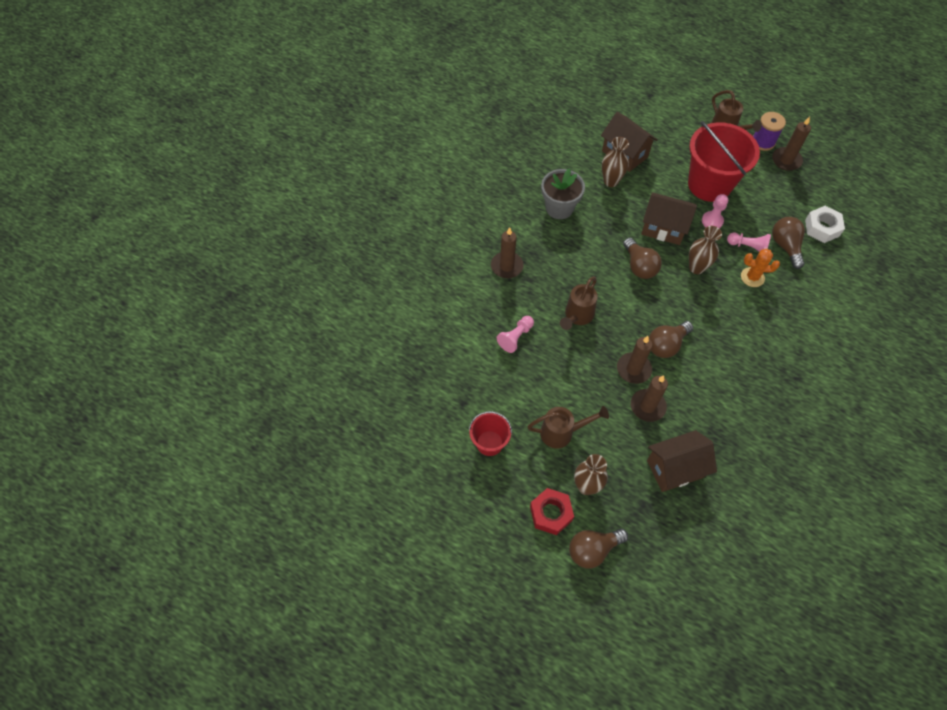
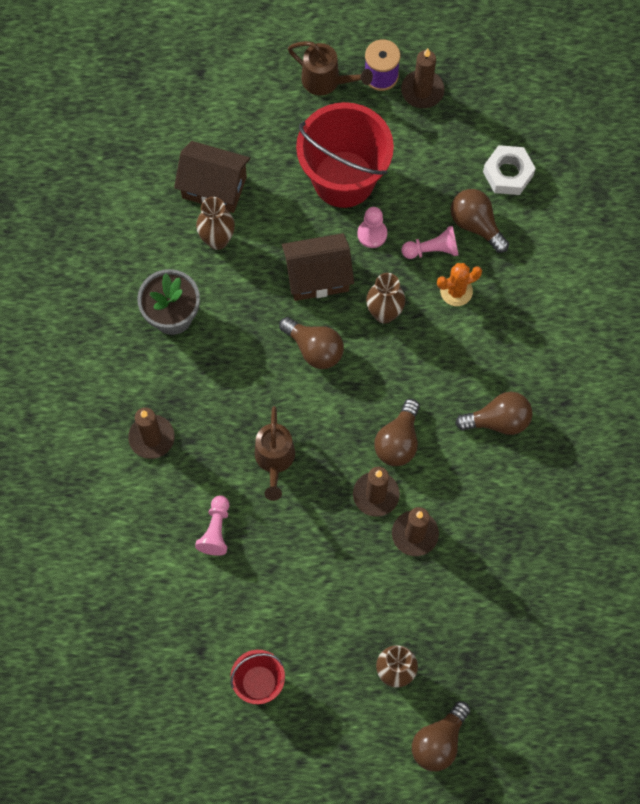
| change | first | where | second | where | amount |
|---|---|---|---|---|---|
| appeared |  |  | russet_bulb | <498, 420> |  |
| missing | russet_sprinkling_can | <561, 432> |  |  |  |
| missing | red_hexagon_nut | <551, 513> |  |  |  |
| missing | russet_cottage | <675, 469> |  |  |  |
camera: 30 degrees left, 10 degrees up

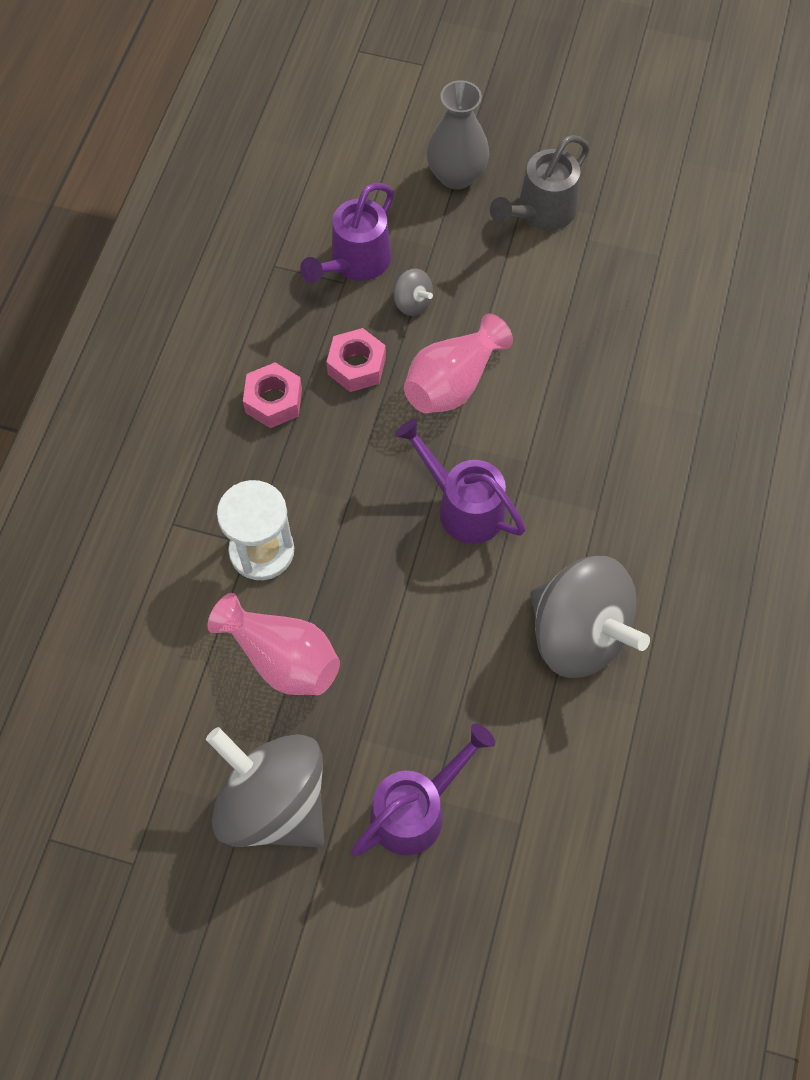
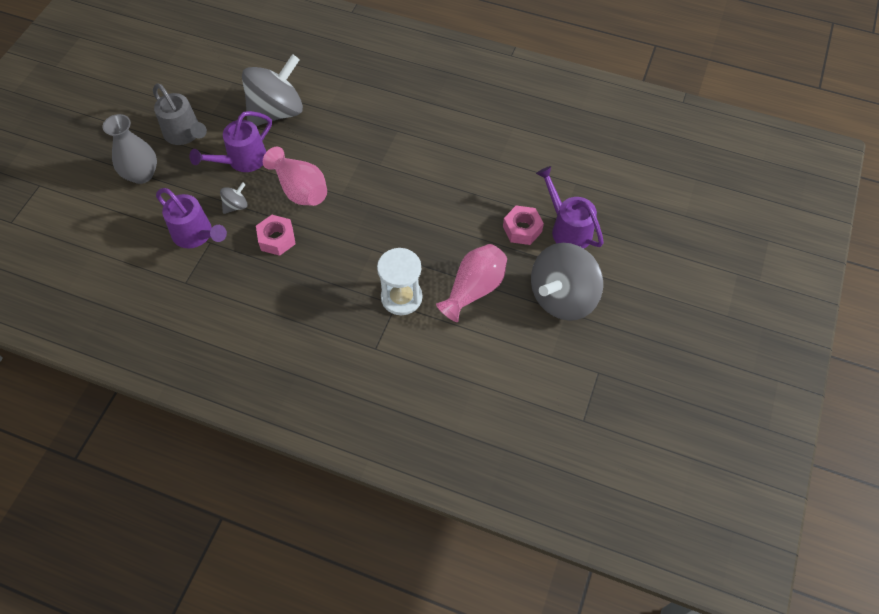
| change | first | where | second | where | amount |
|---|---|---|---|---|---|
| relocated | royal_purple_sprinkling_can | <463, 506> |  | <242, 160> |  |
| relocated | gray_toy_top | <578, 634> |  | <276, 112> |  |
| relocated | rosy_hexagon_nut | <273, 401> |  | <522, 229> |  |
camera: 85 degrees left, 5 degrees down

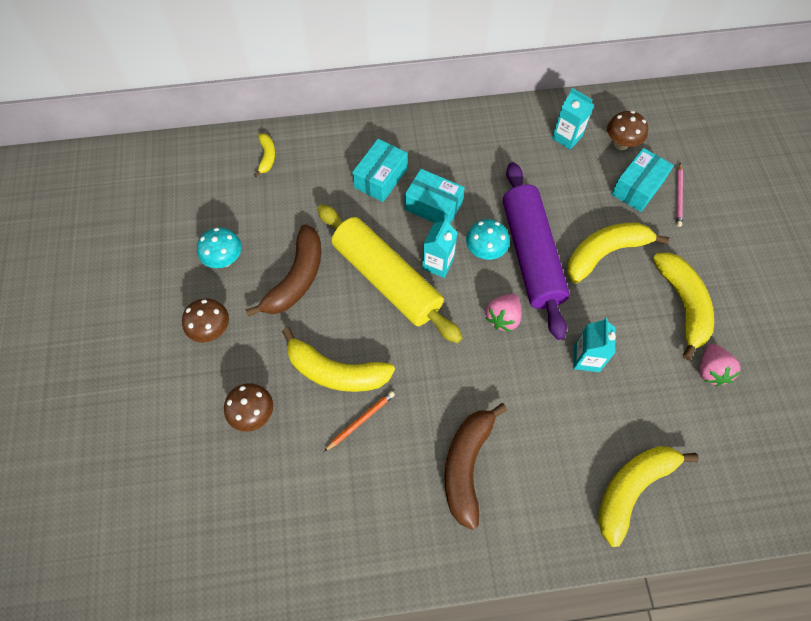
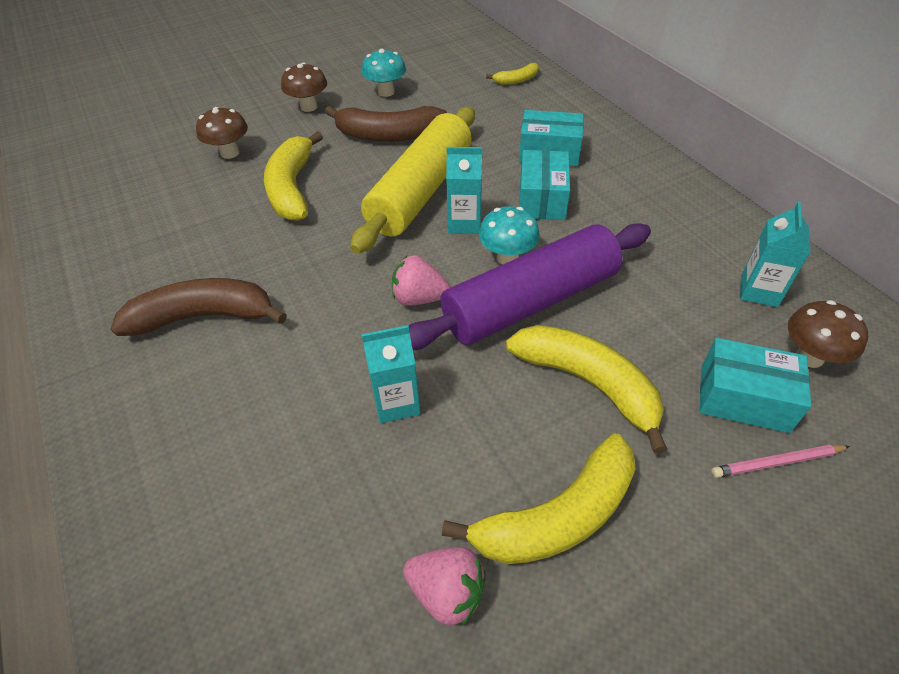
| change | first | where | second | where | amount |
|---|---|---|---|---|---|
| spun | rosy_toy_strawberry | <710, 370> |  | <447, 592> | 135 degrees counterclockwise |
| missing | orange_lead_pencil | <361, 421> |  |  |  |
| missing | yellow_banana_fruit | <632, 489> |  |  |  |
camera: 70 degrees right, 15 degrees down

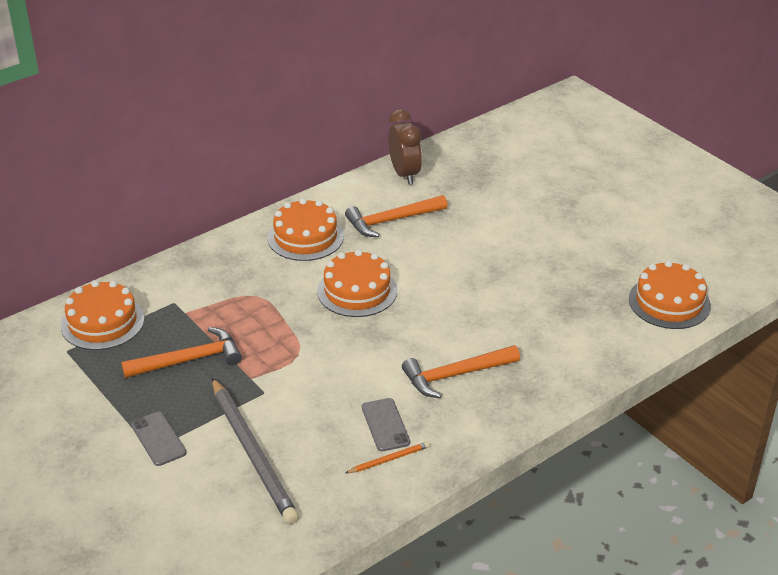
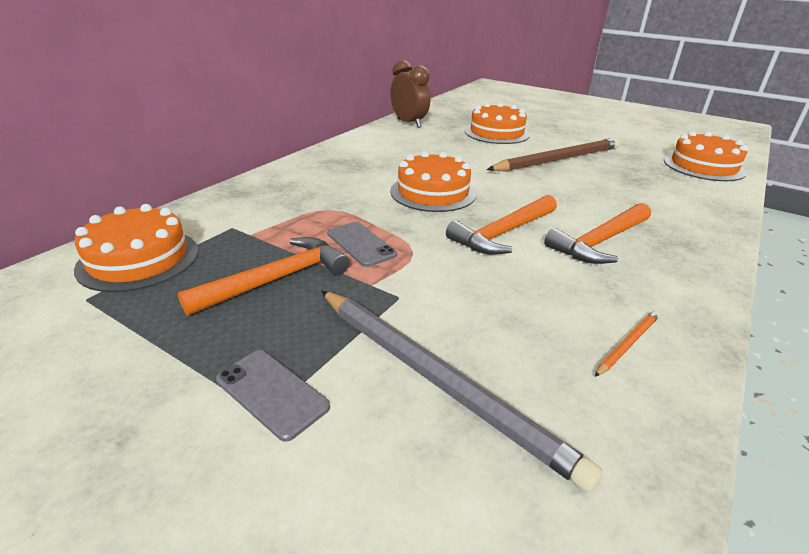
| change | first | where | second | where | amount |
|---|---|---|---|---|---|
| relocated | gray_smartphone | <385, 425> |  | <361, 244> |  |
| relocated | orange_carpenter's_hammer | <391, 220> |  | <502, 233> |  |
| relocated | orange_layer_cake | <305, 237> |  | <496, 133> |  |
| appeared |  |  | russet_lead_pencil | <558, 159> |  |
camera: 20 degrees left, 5 degrees down

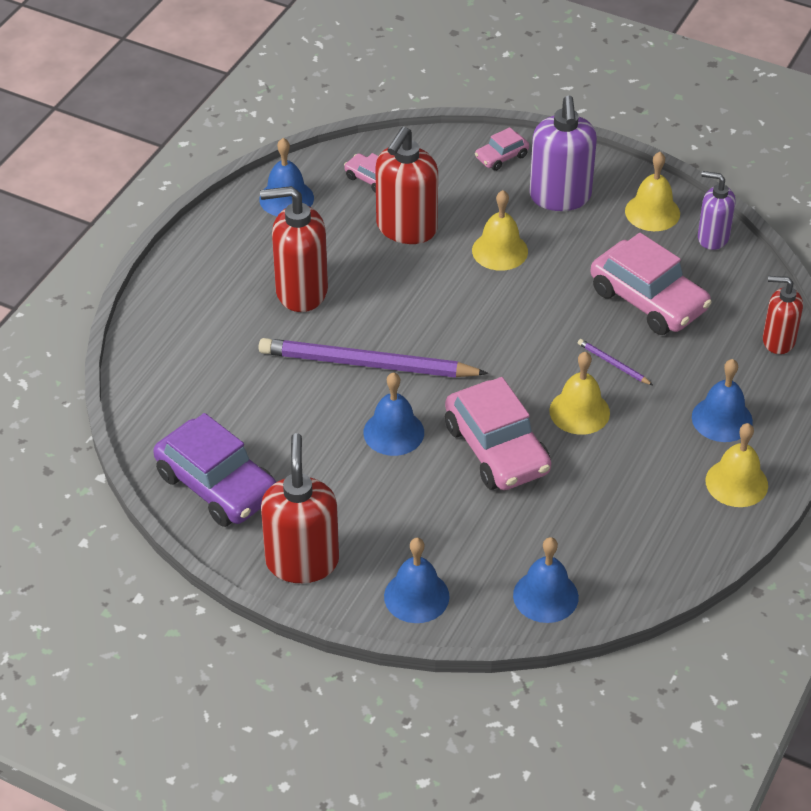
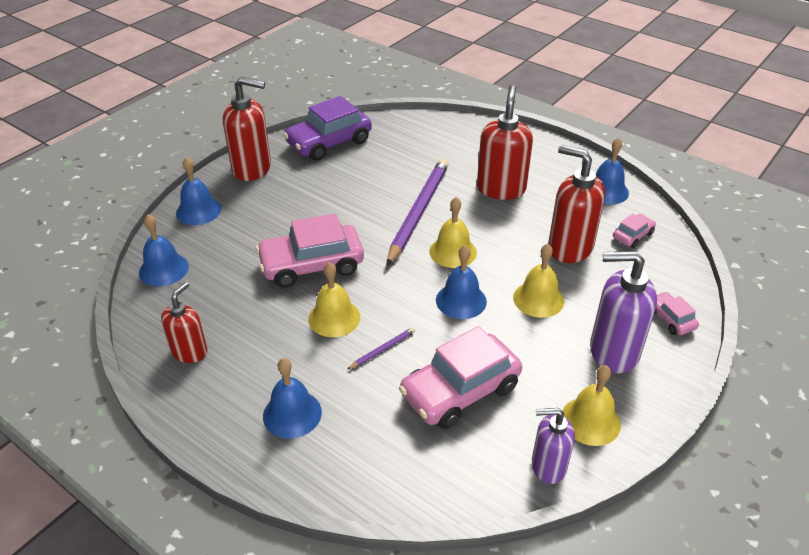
| change | first | where | second | where | amount |
|---|---|---|---|---|---|
| relocated | red_soap_dispenser | <778, 341> |  | <190, 351> |  |
| relocated | yellow_school_bell | <736, 483> |  | <453, 252> |  |
| relocated | royal_blue_school_bell | <393, 432> |  | <461, 300> |  |
| spun | royal_purple_soap_dispenser | <712, 238> |  | <548, 466> | 120 degrees counterclockwise |
camera: 100 degrees right, 5 degrees down

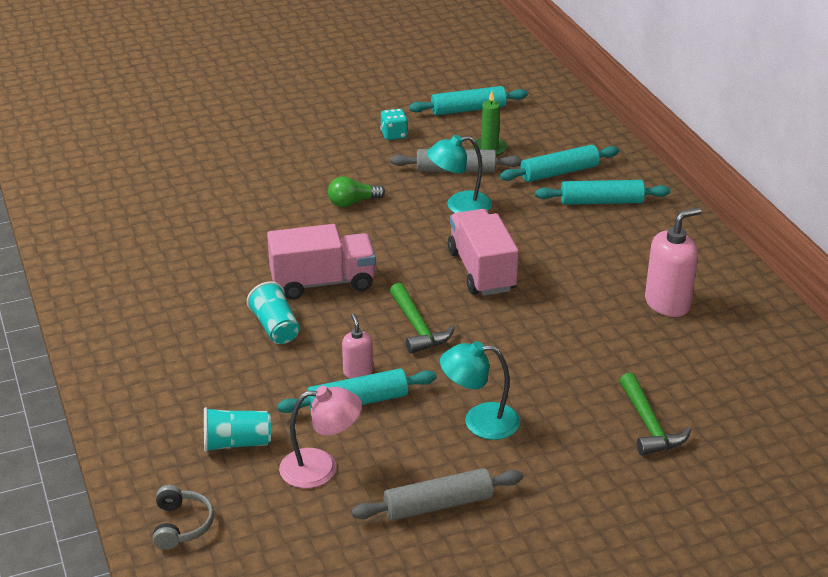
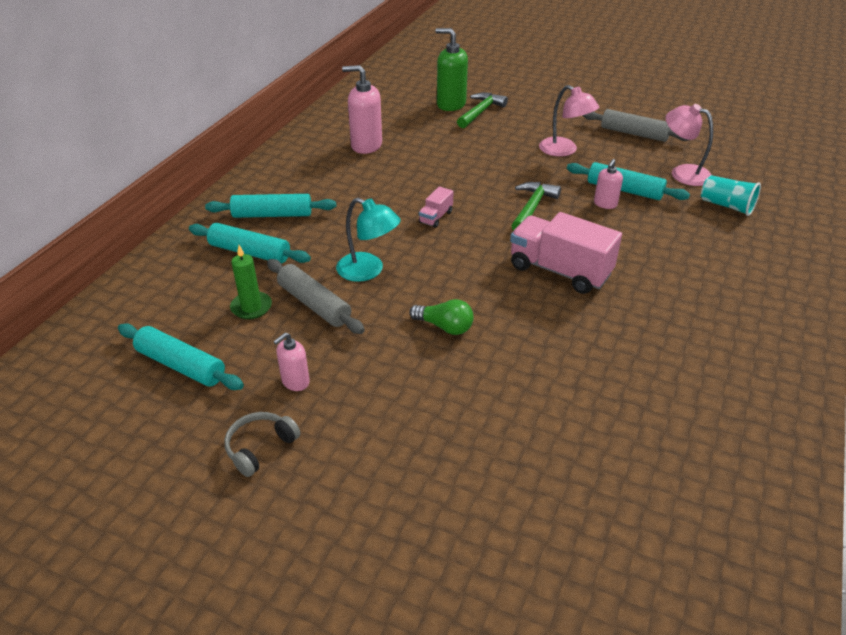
| change | first | where | second | where | amount |
|---|---|---|---|---|---|
| spun | turquoise_dough_roller | <601, 201> |  | <272, 215> | 45 degrees counterclockwise |
| relocated | gray_over-ear_headphones | <182, 525> |  | <260, 447> |  |
| exchanged | turquoise_game_die | <394, 135> | rosy_soap_dispenser | <295, 381> |  |
| size | rosy_truck | <481, 271> |  | <436, 217> | x0.46 |
| appeared |  |  | green_soap_dispenser | <451, 104> |  |
| colour | turquoise_desk_lamp | <479, 421> | rosy_desk_lamp | <564, 150> |  |
| missing | turquoise_tumbler | <275, 327> |  |  |  |
camera: 135 degrees left, 5 degrees up

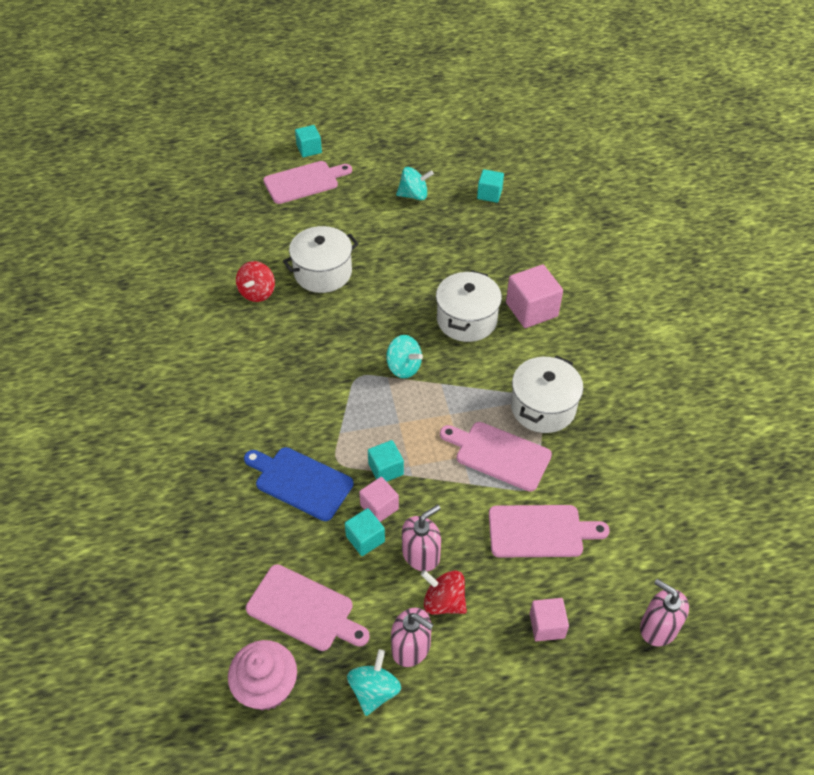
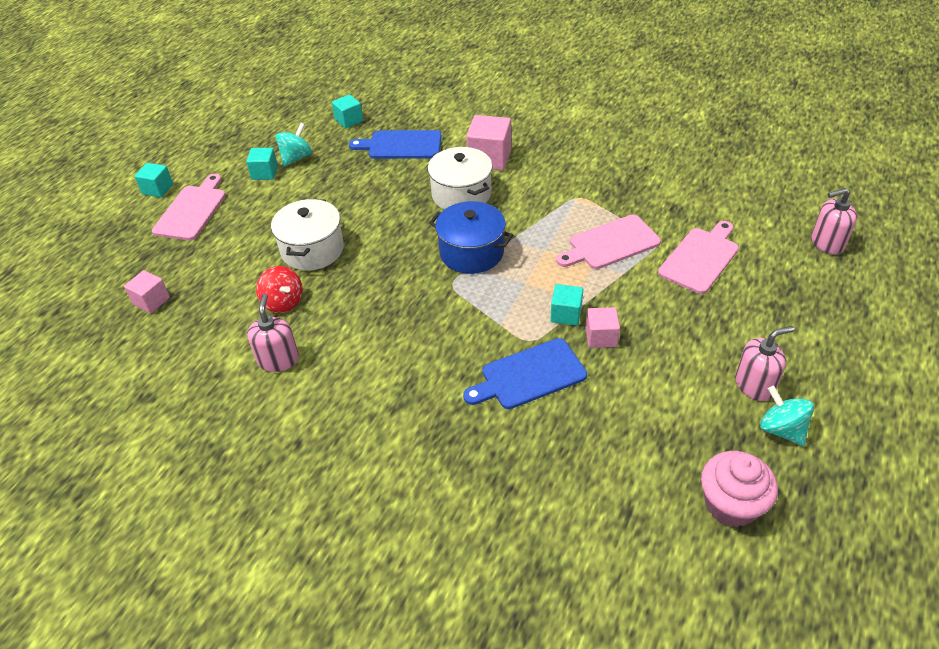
| change | first | where | second | where | amount |
|---|---|---|---|---|---|
| relocated | rosy_cube | <547, 626> |  | <151, 301> |  |
| relocated | turquoise_cube | <365, 539> |  | <265, 173> |  |
| relocated | rosy_soap_dispenser | <421, 554> |  | <278, 359> |  |
| appeared |  |  | royal_blue_bread_board | <401, 145> |  |
| exchanged | turquoise_toy_top | <403, 367> | royal_blue_stockpot | <471, 252> |  |
| missing | rosy_bread_board | <304, 609> |  |  |  |
| missing | red_toy_top | <443, 601> |  |  |  |
| missing | pure_white_stockpot | <543, 407> |  |  |  |
camera: 50 degrees left, 5 degrees down

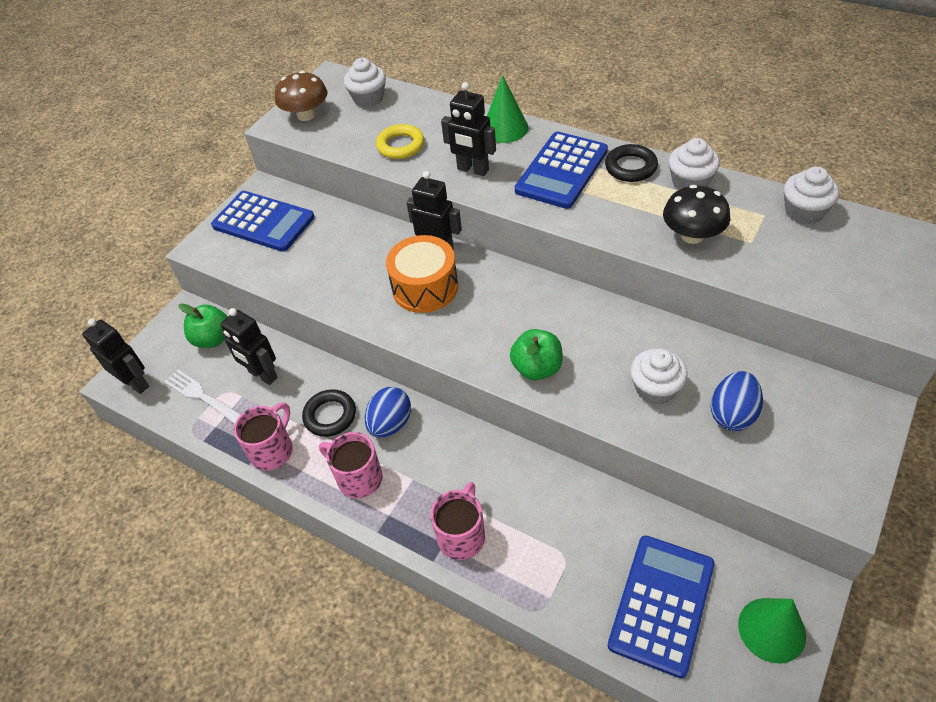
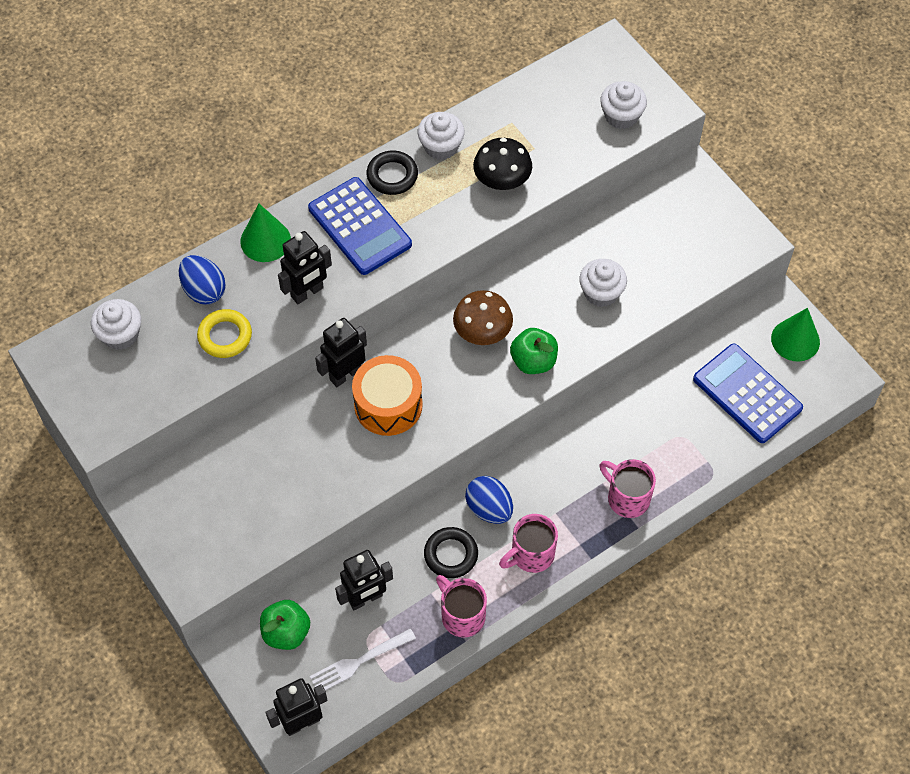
| change | first | where | second | where | amount |
|---|---|---|---|---|---|
| relocated | royal_blue_egg | <732, 414> |  | <204, 290> |  |
| relocated | russet_mushroom | <306, 115> |  | <482, 332> |  |
| relocated | pure_white_muffin | <804, 211> |  | <621, 116> |  |
| missing | royal_blue_adding_machine | <263, 222> |  |  |  |
camera: 70 degrees left, 10 degrees up

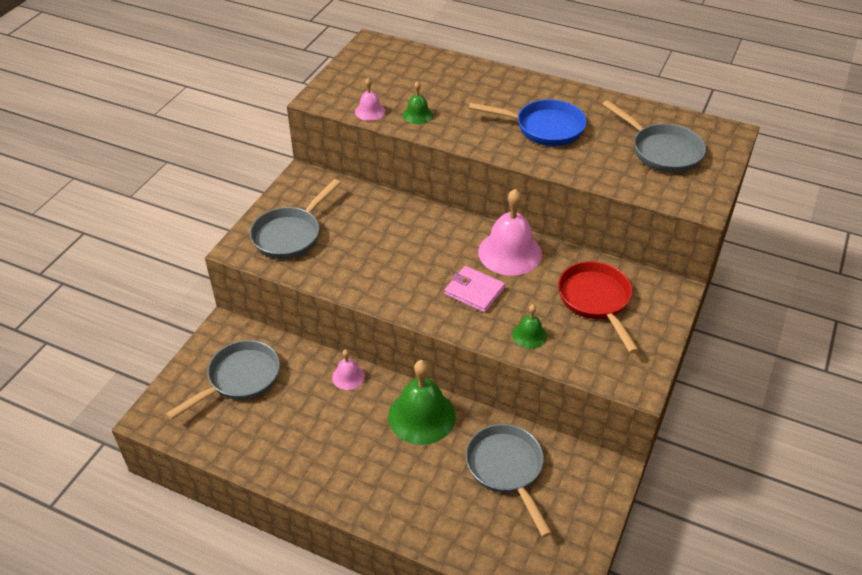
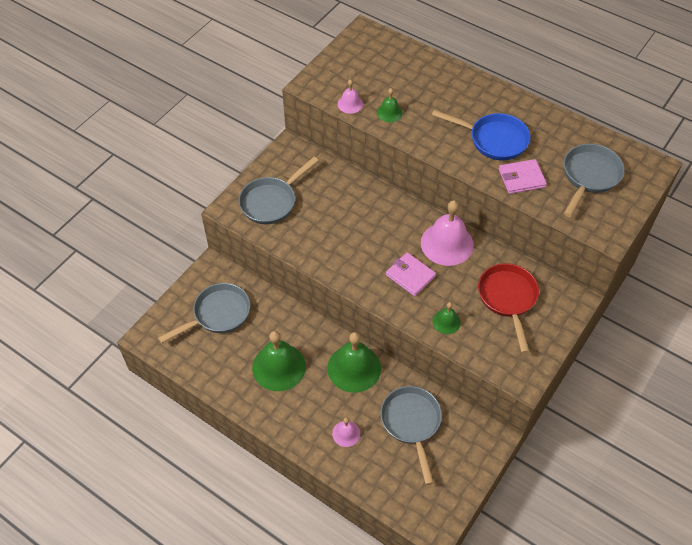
| change | first | where | second | where | amount |
|---|---|---|---|---|---|
| appeared |  |  | green_school_bell | <279, 367> |  |
| relocated | rosy_school_bell | <348, 377> |  | <346, 433> |  |
| appeared |  |  | rosy_wallet | <521, 178> |  |
| spun | gray_skillet | <662, 151> |  | <589, 177> | 120 degrees counterclockwise |
camera: 10 degrees right, 10 degrees up

